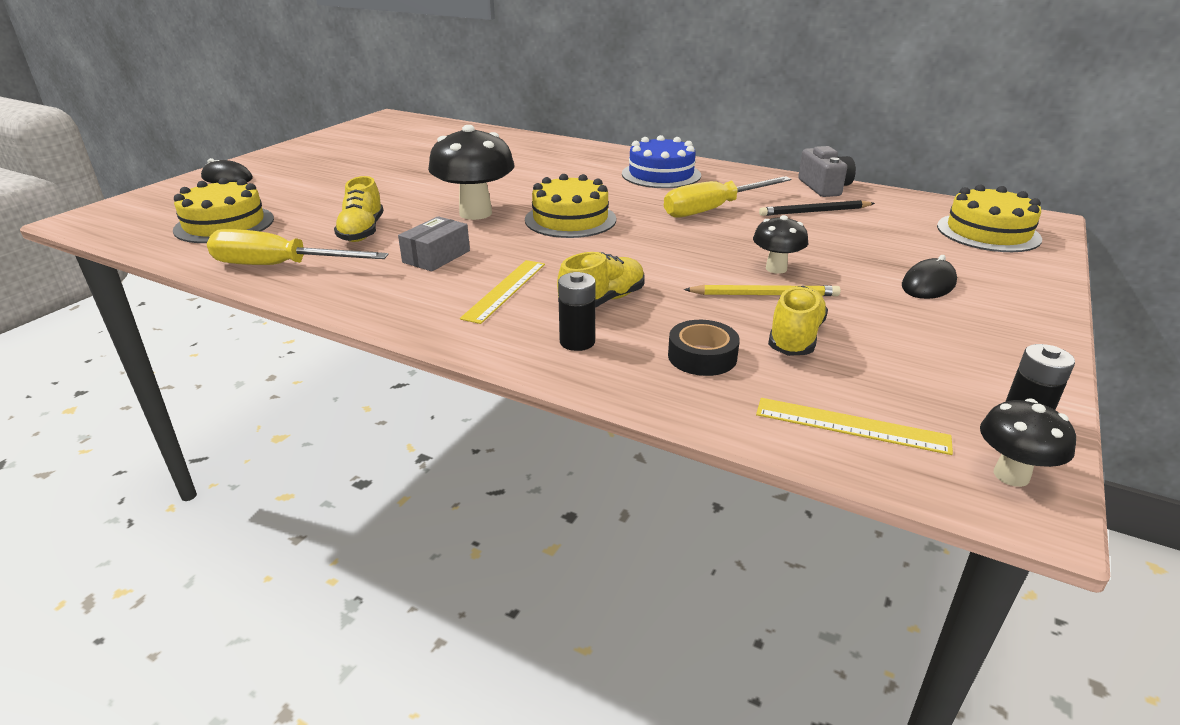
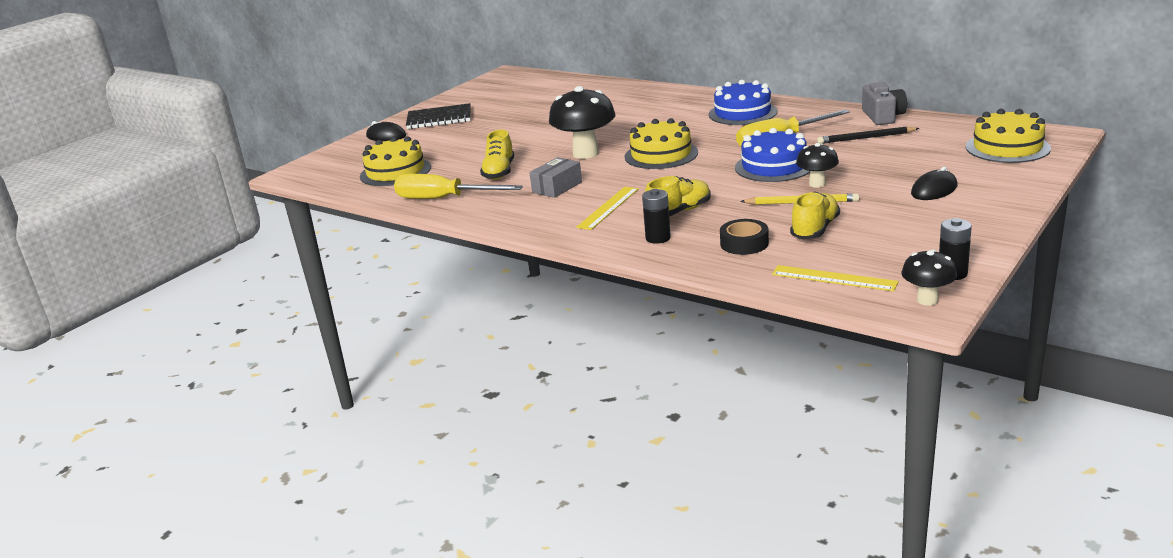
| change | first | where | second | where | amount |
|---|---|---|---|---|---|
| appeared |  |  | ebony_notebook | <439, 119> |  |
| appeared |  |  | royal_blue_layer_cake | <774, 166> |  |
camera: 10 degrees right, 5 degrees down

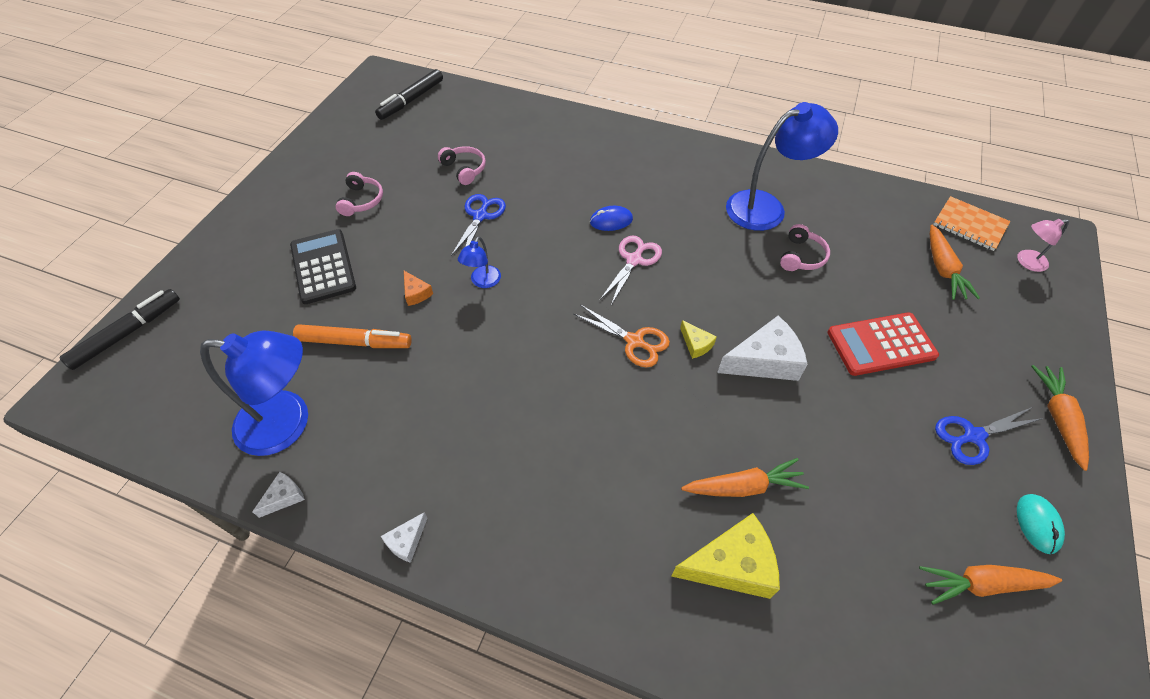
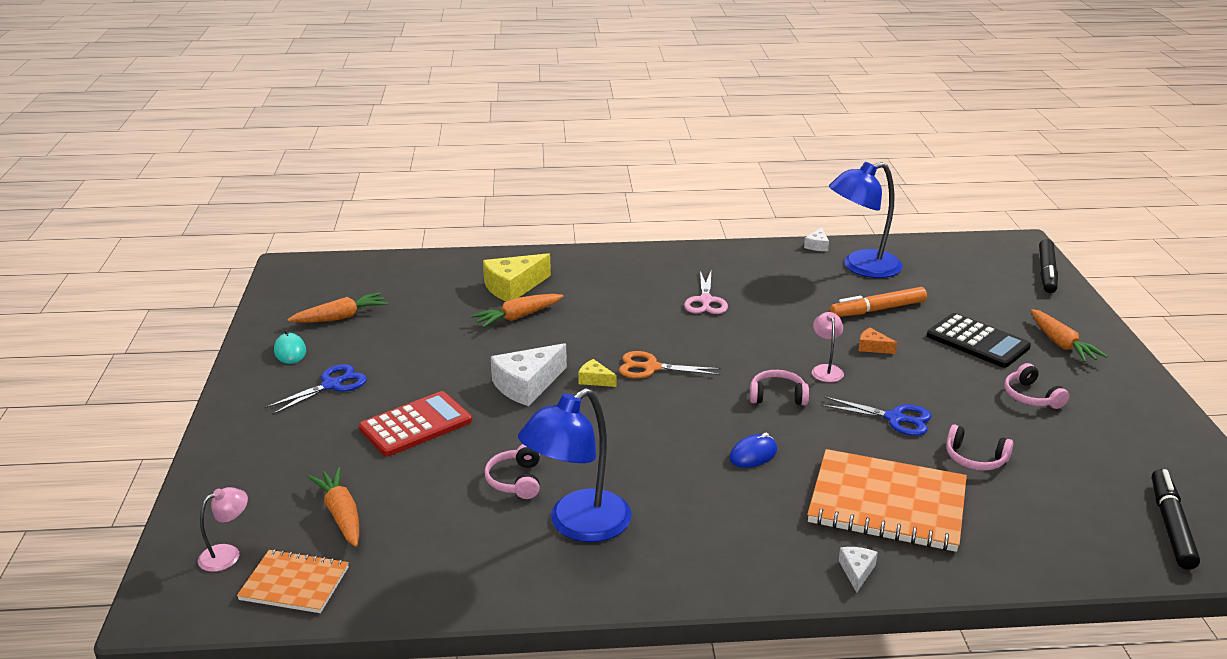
| change | first | where | second | where | amount |
|---|---|---|---|---|---|
| relocated | rosy_shears | <634, 260> |  | <705, 301> |  |
| appeared |  |  | rosy_over-ear_headphones | <777, 396> |  |
| appeared |  |  | orange_notebook | <887, 503> |  |
| colour | royal_blue_desk_lamp | <482, 282> | rosy_desk_lamp | <826, 370> |  |
| spun | royal_blue_shears | <480, 216> |  | <895, 418> | 60 degrees counterclockwise |
| relocated | pure_white_cheese | <406, 541> |  | <856, 571> |  |
| relocated | orange_toy_carrot | <1058, 418> |  | <1061, 344> |  |
camera: 155 degrees right, 25 degrees down

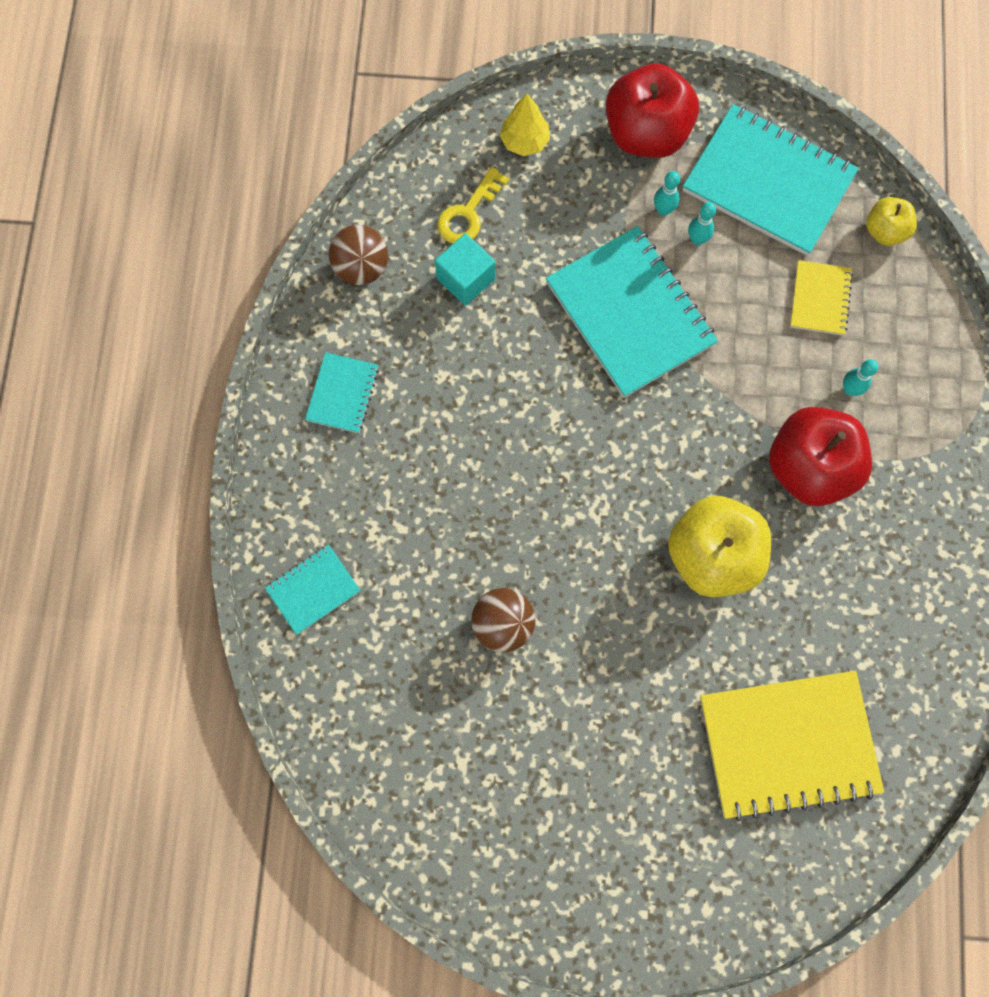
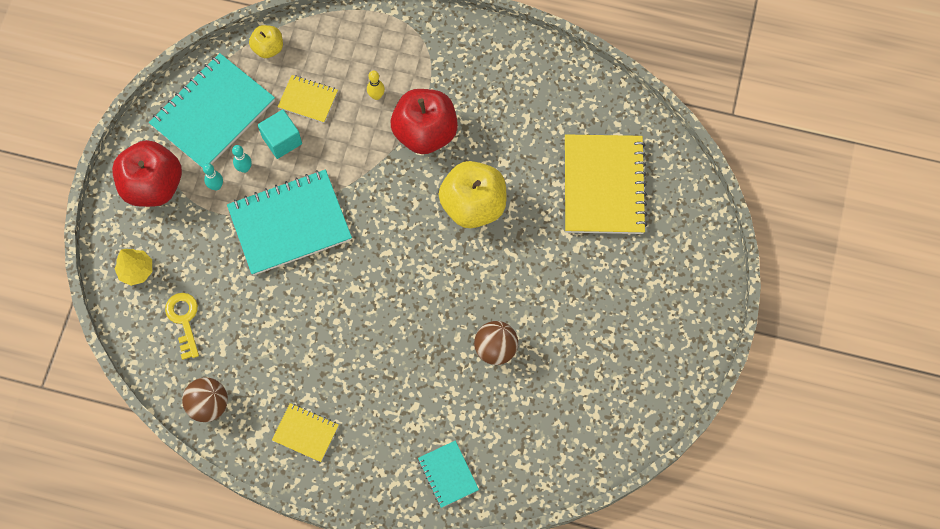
| change | first | where | second | where | amount |
|---|---|---|---|---|---|
| spun | yellow_door_key | <468, 213> |  | <184, 320> | 150 degrees counterclockwise |
| relocated | turquoise_cube | <465, 279> |  | <282, 140> |  |
| colour | turquoise_notebook | <342, 394> | yellow_notebook | <305, 433> |  |
| colour | turquoise_bowling_pin | <850, 389> | yellow_bowling_pin | <376, 96> |  |
camera: 80 degrees left, 5 degrees down

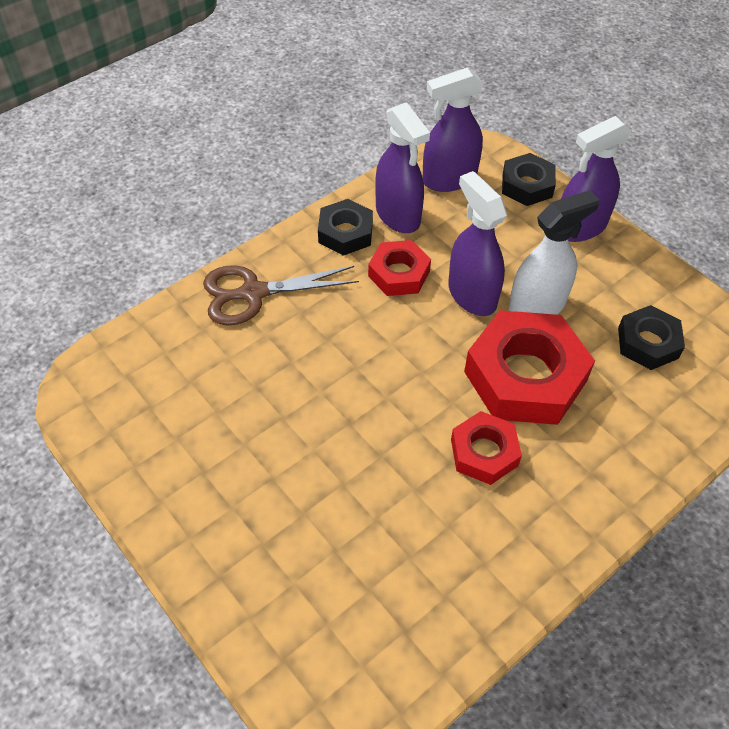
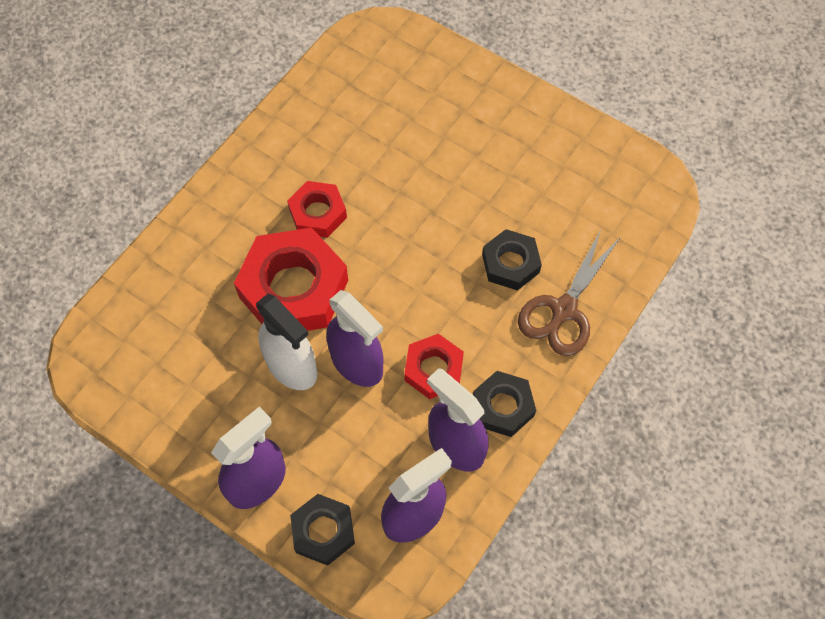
| change | first | where | second | where | amount |
|---|---|---|---|---|---|
| spun | pure_white_sprayer | <537, 306> |  | <292, 366> | 90 degrees counterclockwise |
| relocated | ebony_hexagon_nut | <648, 343> |  | <510, 263> |  |
| spun | russet_shears | <253, 293> |  | <563, 310> | 150 degrees clockwise |
camera: 165 degrees right, 10 degrees up

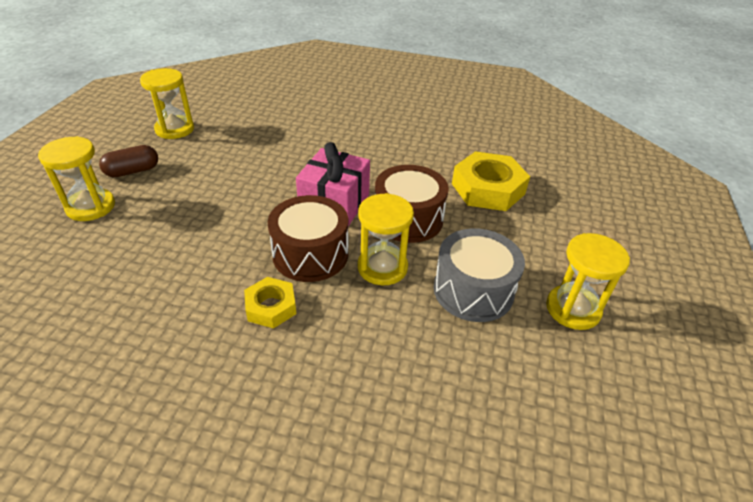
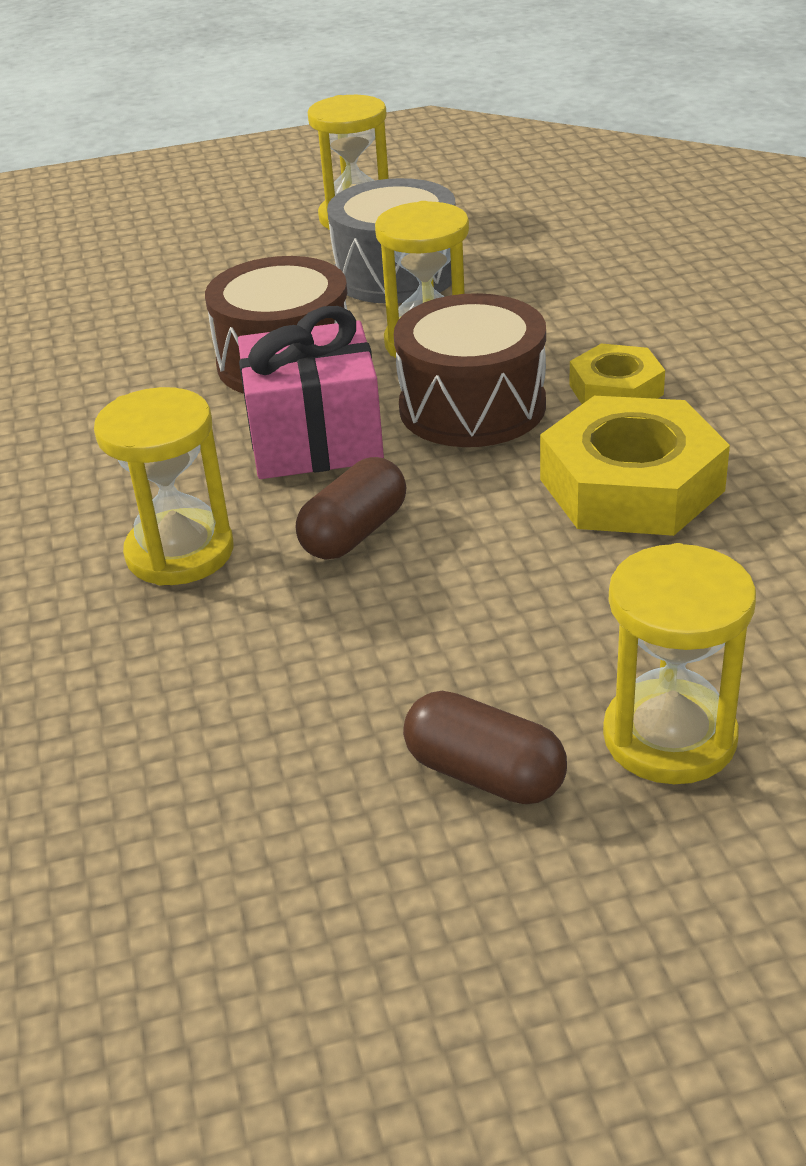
| change | first | where | second | where | amount |
|---|---|---|---|---|---|
| relocated | yellow_sand_timer | <175, 129> |  | <180, 552> |  |
| appeared |  |  | russet_pill_shape | <354, 533> |  |
| relocated | yellow_hexagon_nut | <488, 189> |  | <631, 485> |  |
camera: 115 degrees left, 5 degrees down

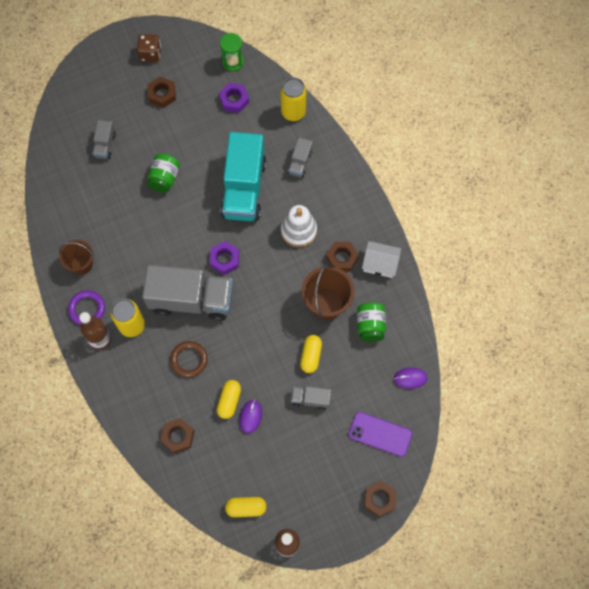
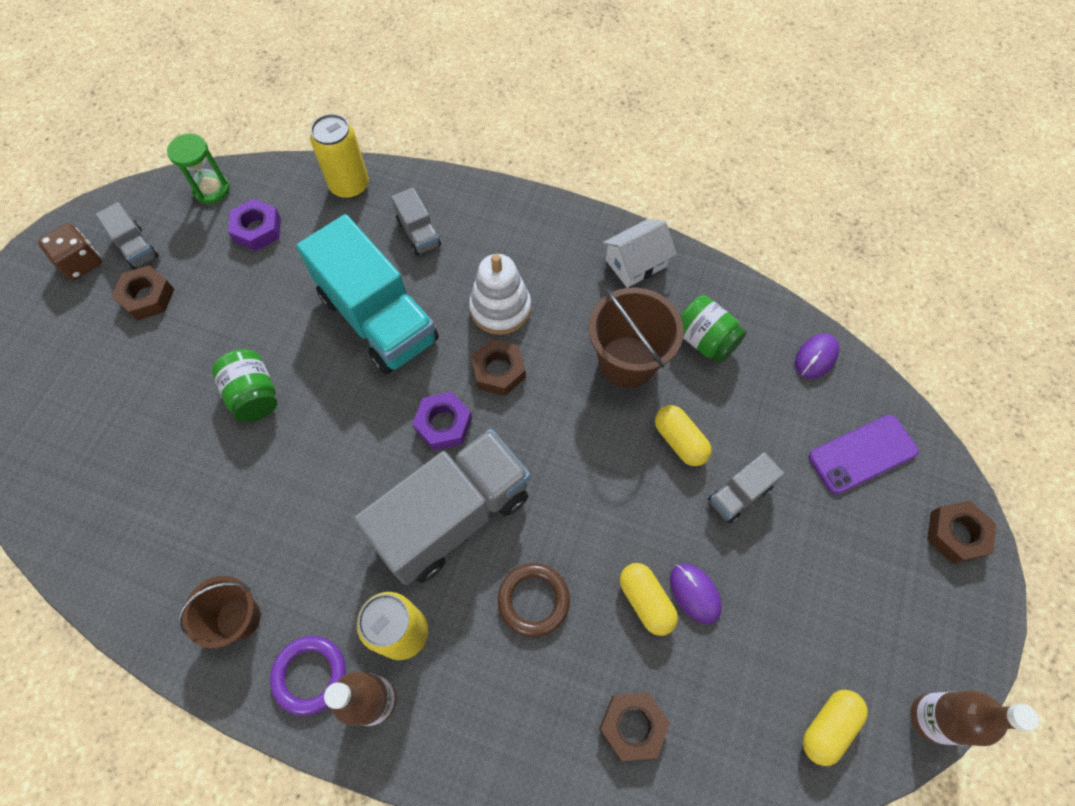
| change | first | where | second | where | amount |
|---|---|---|---|---|---|
| relocated | gray_truck | <105, 145> |  | <136, 247> |  |
| relocated | russet_hexagon_nut | <342, 258> |  | <498, 371> |  |
camera: 45 degrees left, 5 degrees down

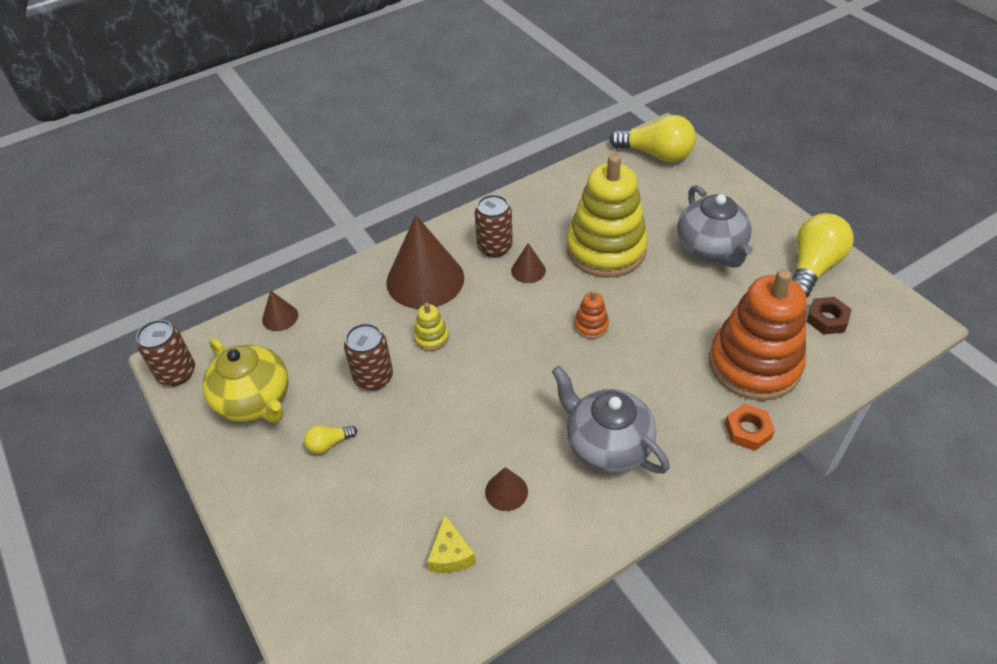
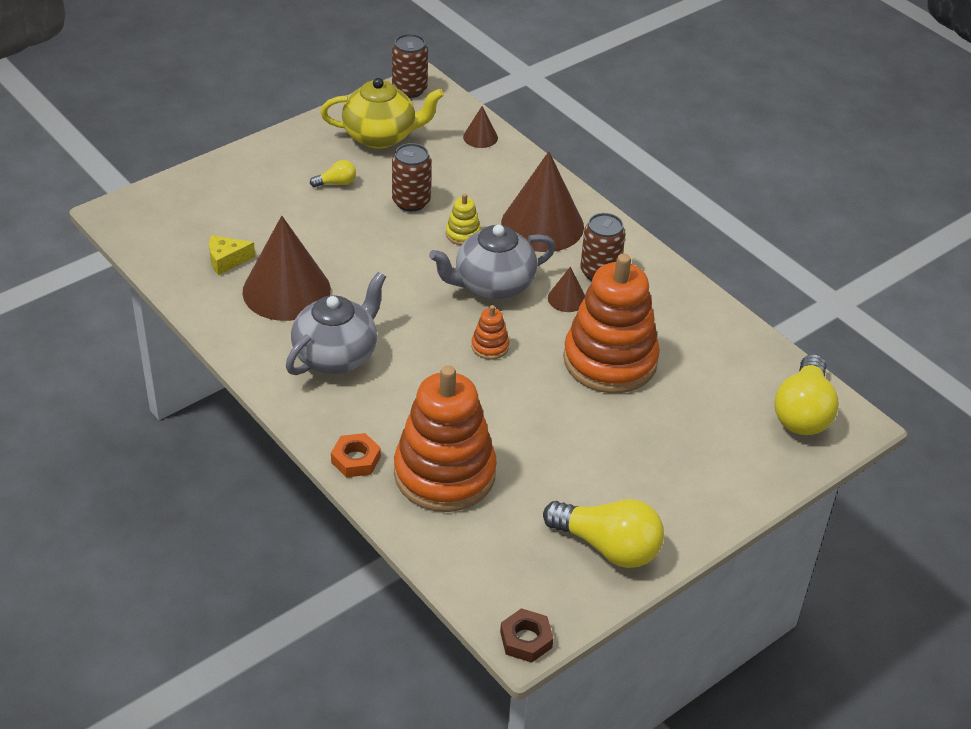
| change | first | where | second | where | amount |
|---|---|---|---|---|---|
| size | russet_cone_shape | <506, 491> |  | <286, 290> | x2.25 |
| spun | yellow_bulb | <329, 444> |  | <336, 183> | 105 degrees clockwise |
| spun | yellow_tea_pot | <255, 401> |  | <381, 136> | 135 degrees counterclockwise |
| relocated | gray_tea_pot | <710, 249> |  | <492, 285> |  |
| relocated | russet_hexagon_nut | <827, 319> |  | <526, 640> |  |
| colour | yellow_stacking_toy | <606, 250> | orange_stacking_toy | <610, 360> |  |
camera: 80 degrees right, 5 degrees down

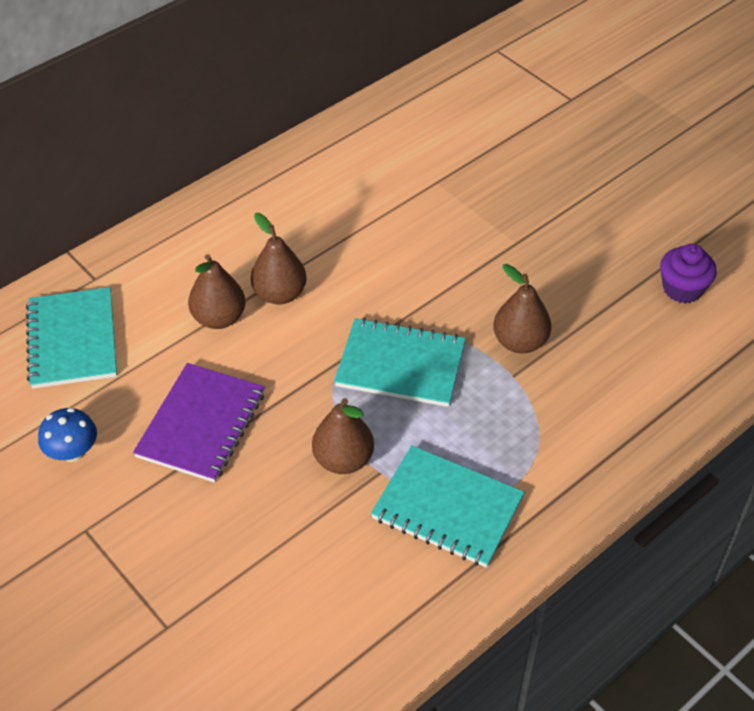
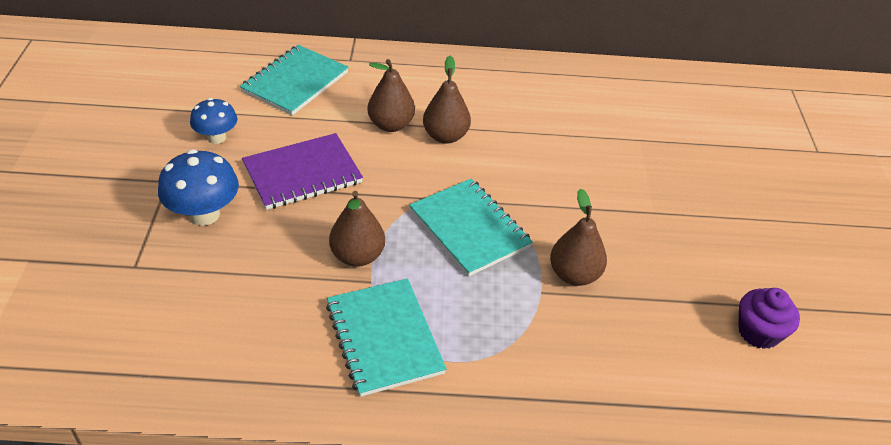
| change | first | where | second | where | amount |
|---|---|---|---|---|---|
| appeared |  |  | royal_blue_mushroom | <204, 214> |  |
camera: 40 degrees right, 5 degrees down

